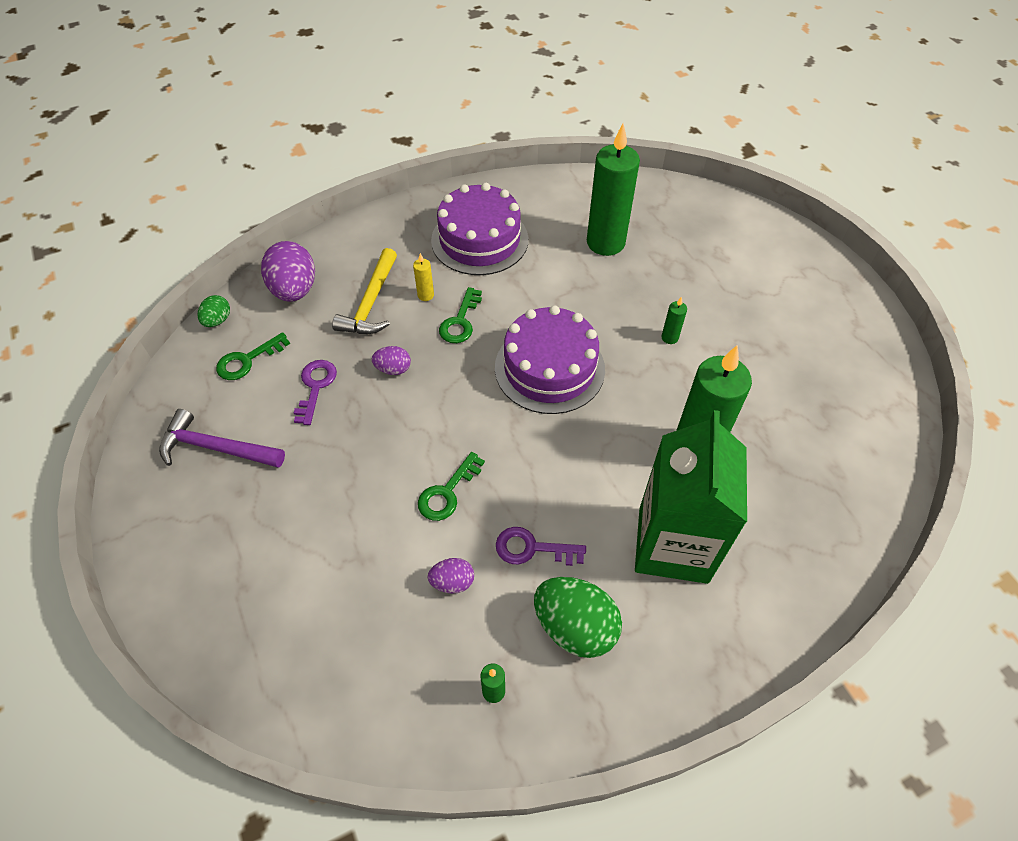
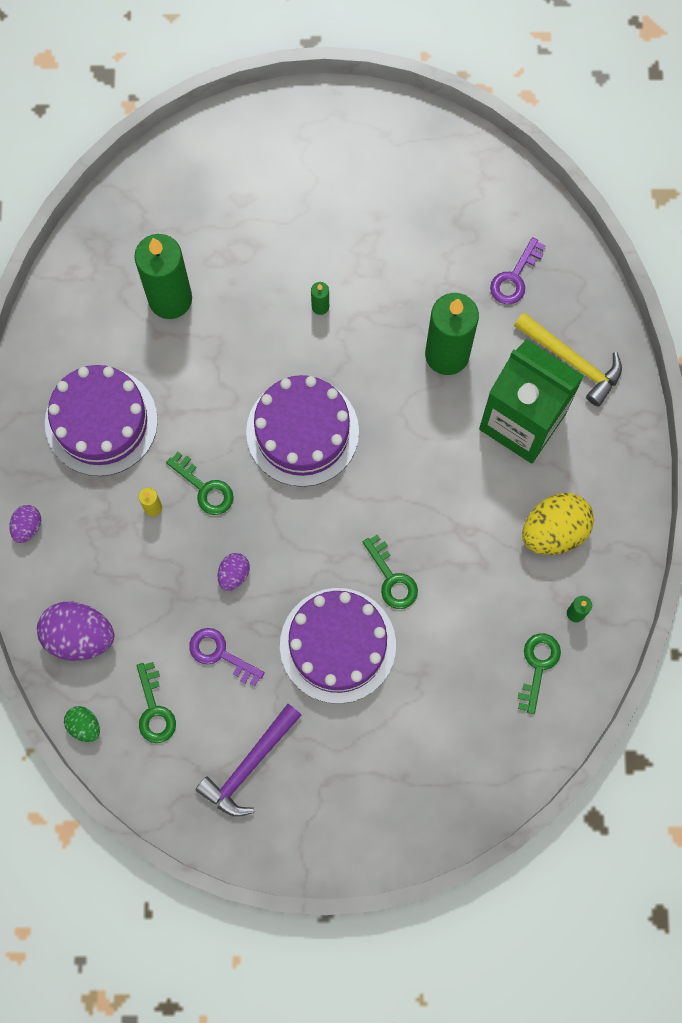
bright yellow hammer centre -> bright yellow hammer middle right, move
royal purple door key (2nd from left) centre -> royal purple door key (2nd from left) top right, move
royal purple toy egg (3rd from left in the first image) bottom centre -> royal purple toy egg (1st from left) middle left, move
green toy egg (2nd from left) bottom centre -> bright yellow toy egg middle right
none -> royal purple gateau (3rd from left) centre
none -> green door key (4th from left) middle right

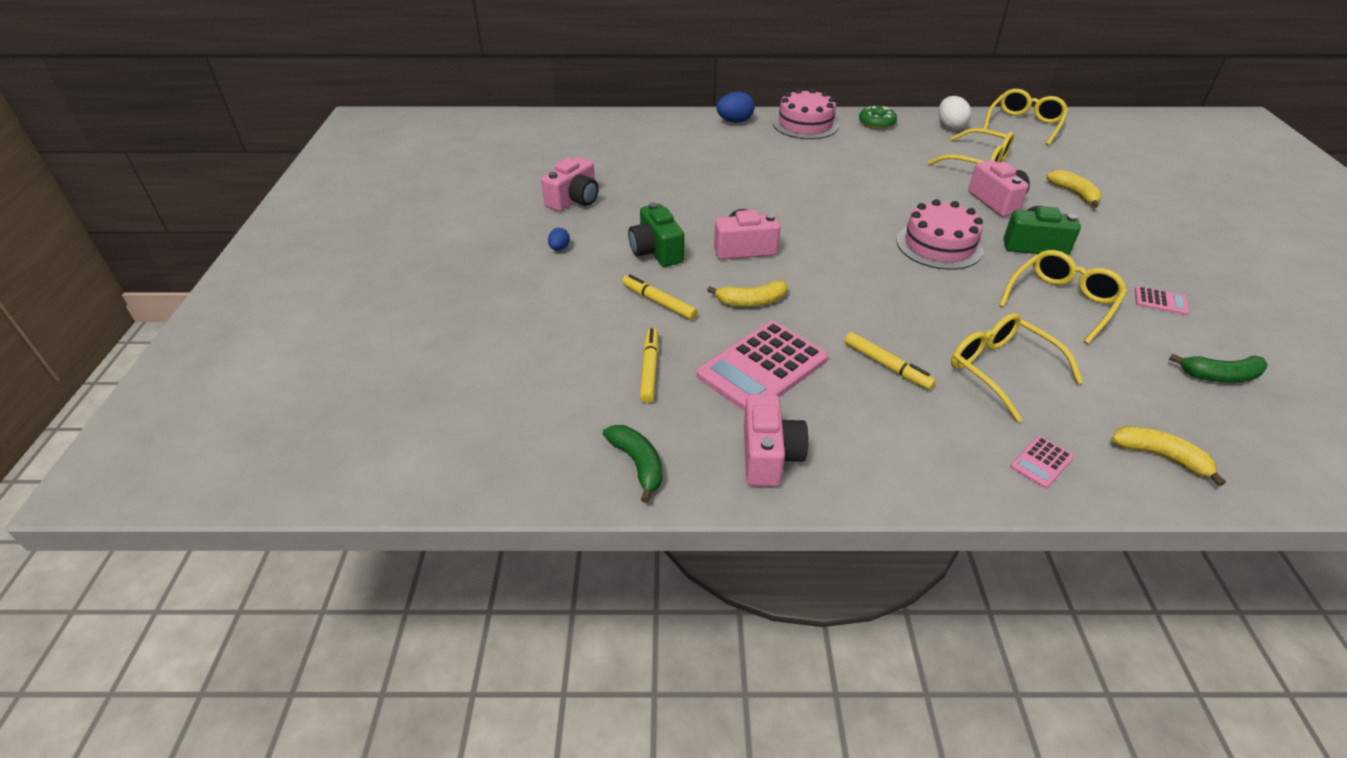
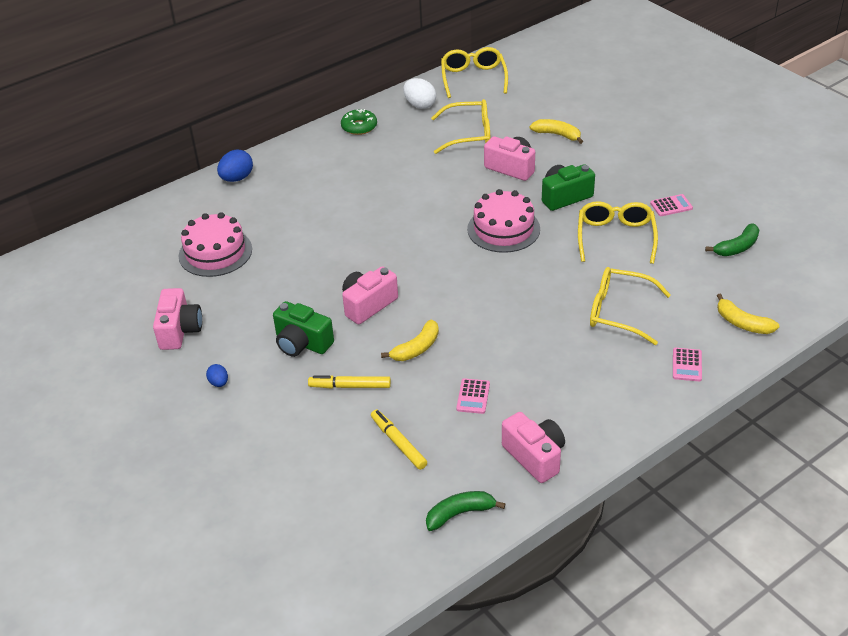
rosy gateau (1st from left) top centre -> rosy gateau (1st from left) middle left, move
rosy adding machine (1st from left) centre, x0.44
bright yellow marker (3rd from left) centre -> none
green banana fruit (1st from left) centre -> green banana fruit (1st from left) bottom centre, 45 degrees counterclockwise
bright yellow banana fruit (3rd from left) middle right, 135 degrees counterclockwise

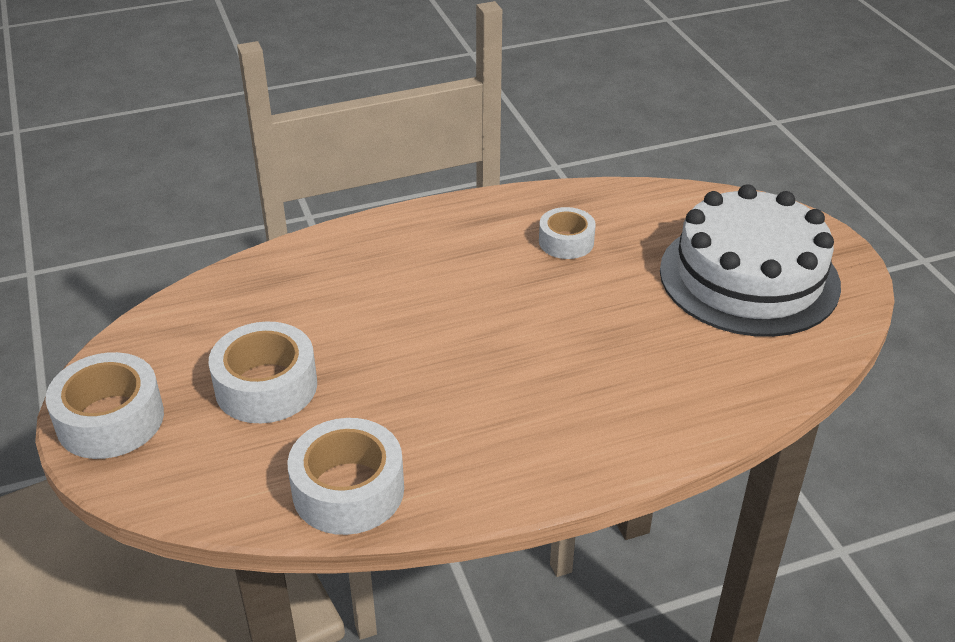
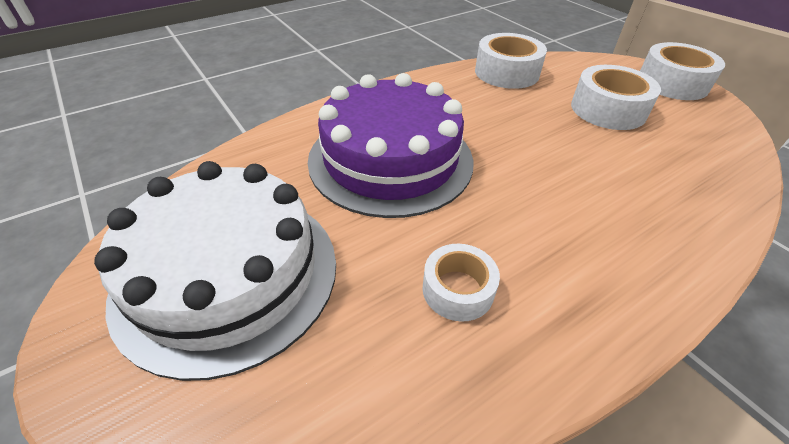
none -> royal purple gateau top centre

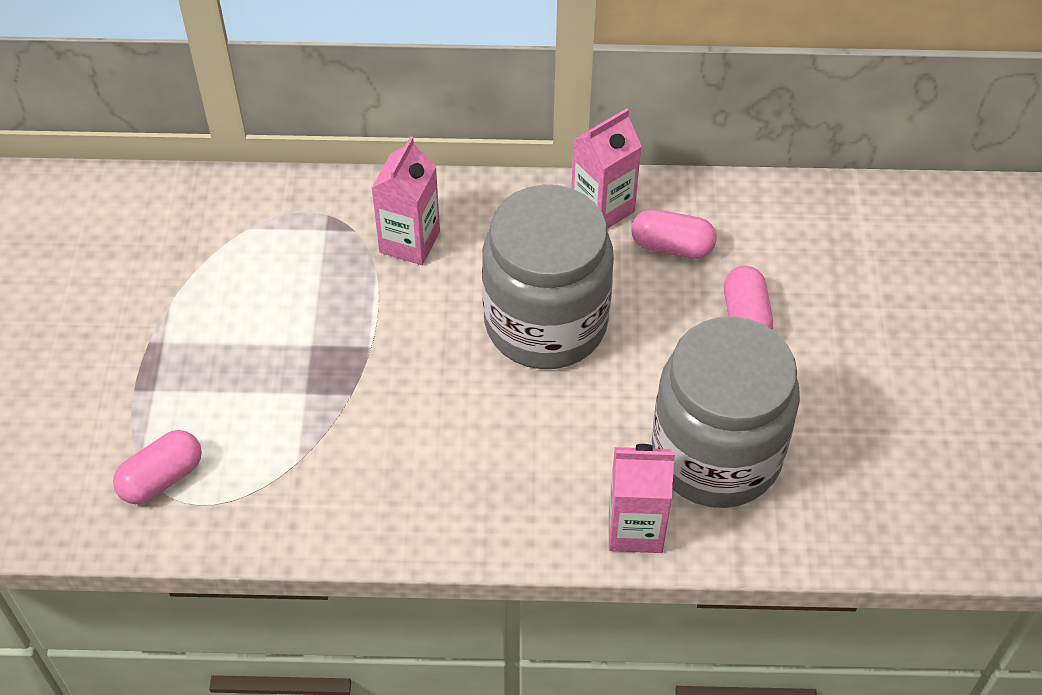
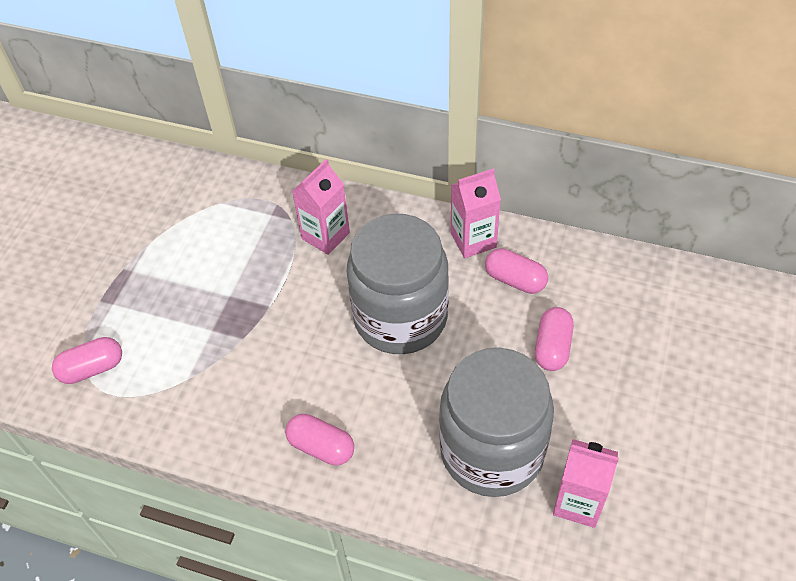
rosy carton (3rd from left) bottom centre -> rosy carton (3rd from left) bottom right, move
none -> rosy pill (2nd from left) bottom centre

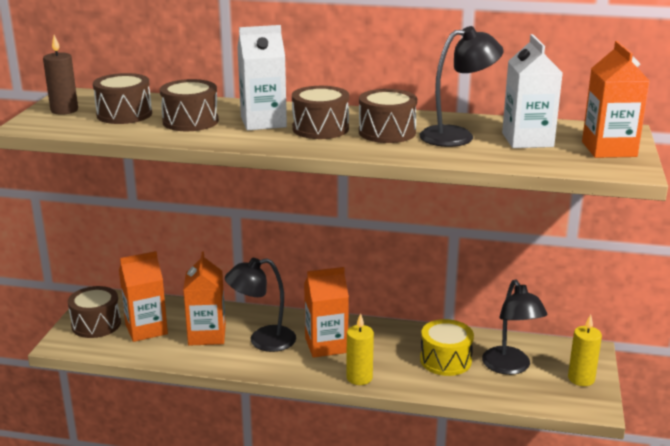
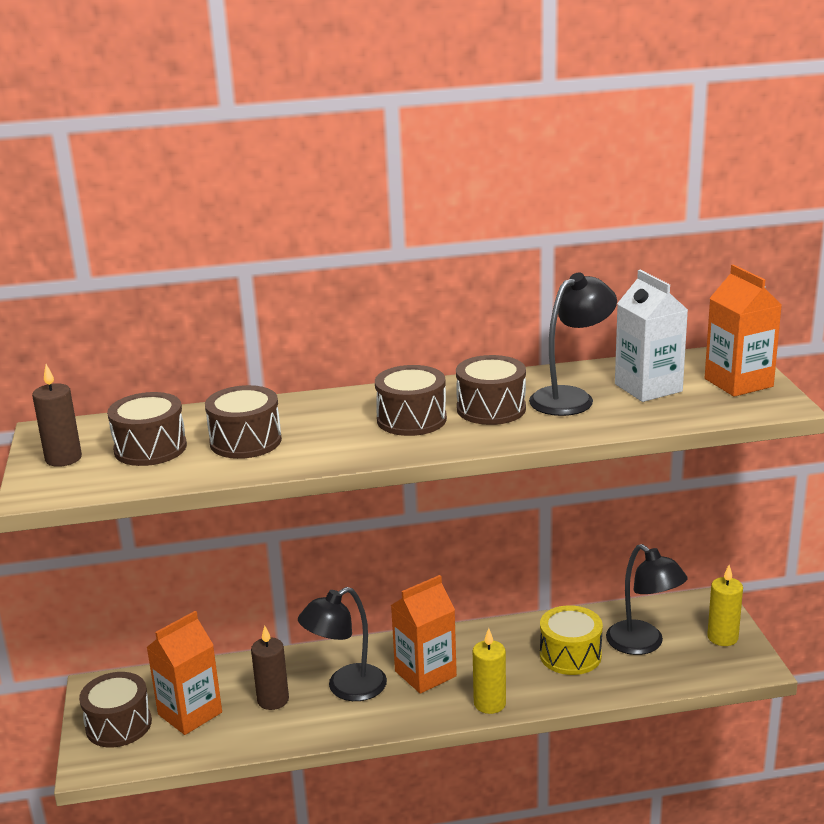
white carton (1st from left) top centre -> none
orange-coloured carton (2nd from left) bottom left -> dark brown wax candle (2nd from left) bottom left

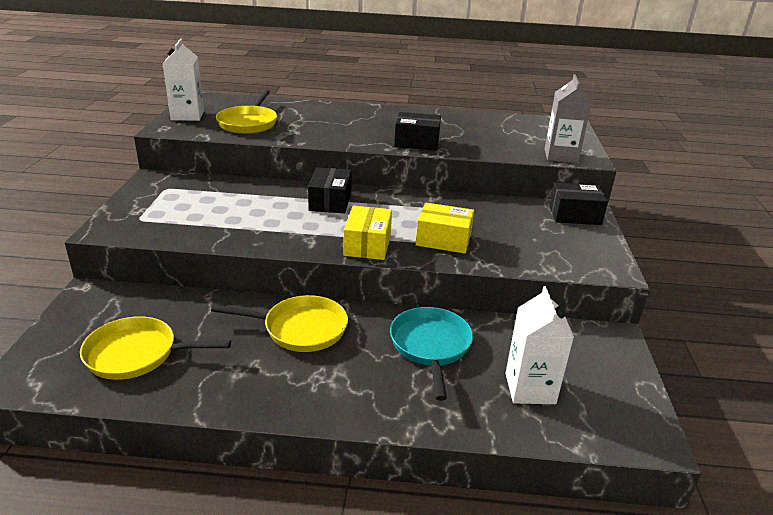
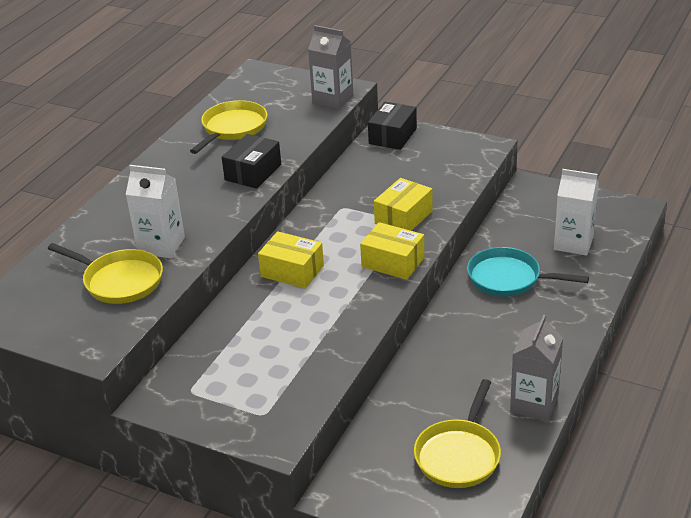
white carton (1st from left) top left -> white carton (1st from left) middle left, move
black package (1st from left) centre -> bright yellow package (1st from left) centre
bright yellow skillet (3rd from left in the first image) centre -> bright yellow skillet (2nd from left) top left, move
none -> grey carton (2nd from left) bottom right

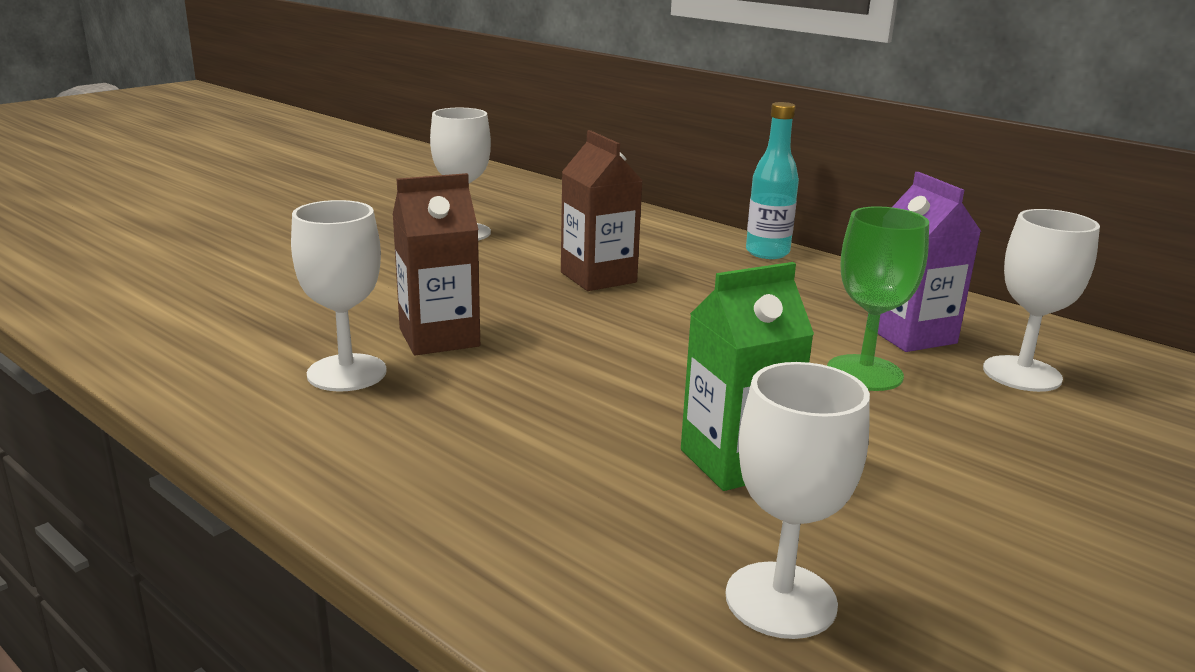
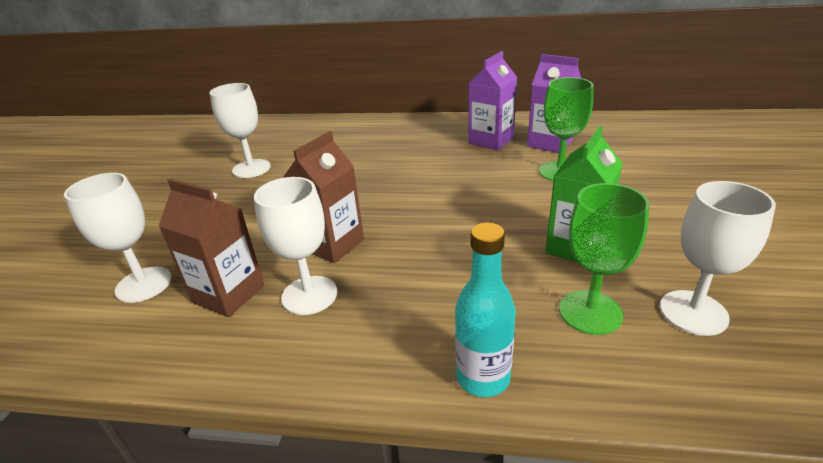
teal flask top centre -> teal flask bottom centre, move
dark brown carton (2nd from left in the first image) top centre -> dark brown carton (1st from left) middle left, move
white goblet (4th from left in the first image) middle right -> white goblet (1st from left) middle left, move
none -> royal purple carton (1st from left) top centre
none -> green goblet (2nd from left) middle right

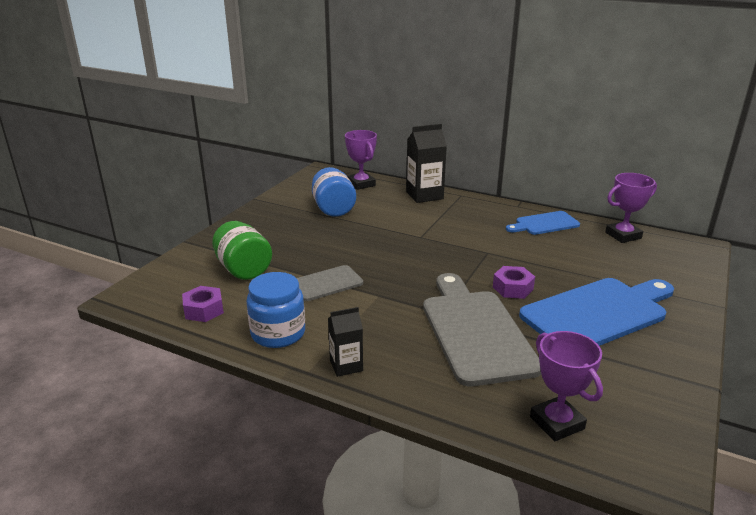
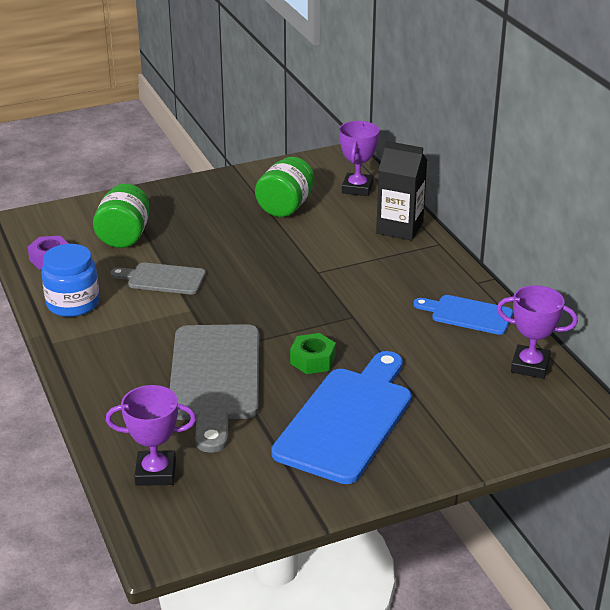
blue preserve jar (2nd from left) centre -> green preserve jar (2nd from left) top centre
royal purple hexagon nut (2nd from left) middle right -> green hexagon nut centre
grey bread board (2nd from left) centre, 150 degrees clockwise
blue bread board (2nd from left in the first image) middle right -> blue bread board (1st from left) bottom centre, 75 degrees counterclockwise
black carton (1st from left) centre -> none
royal purple award cup (2nd from left in the first image) bottom right -> royal purple award cup (1st from left) bottom left, 75 degrees clockwise

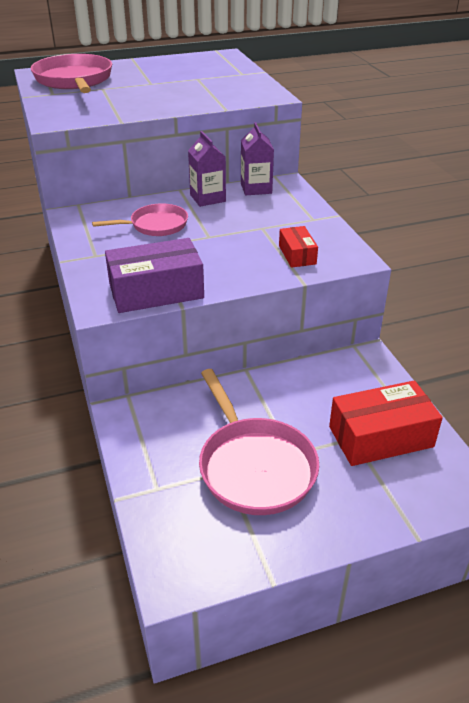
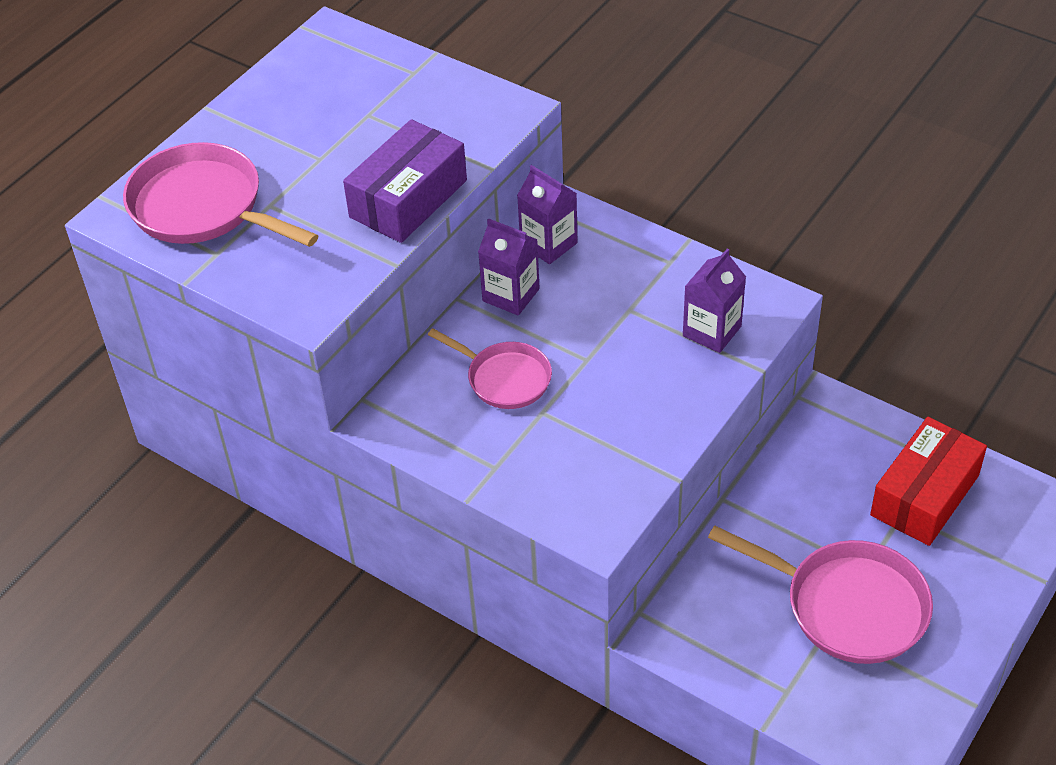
rosy skillet (2nd from left) top left -> rosy skillet (2nd from left) centre, 90 degrees clockwise
scarlet package (1st from left) centre -> royal purple carton (3rd from left) middle right
royal purple package middle left -> royal purple package top centre, move

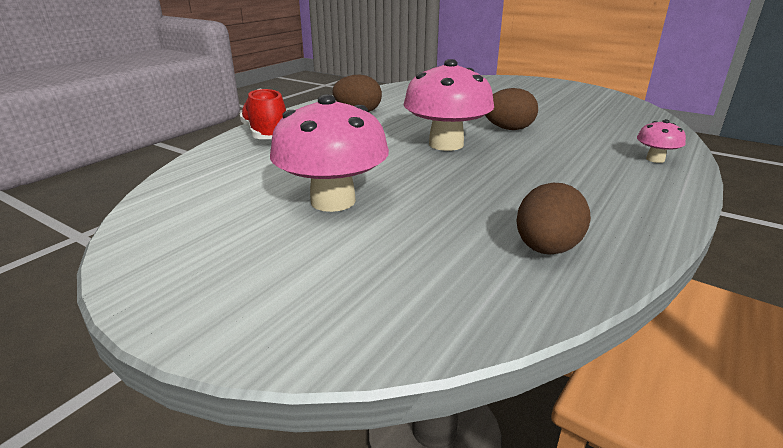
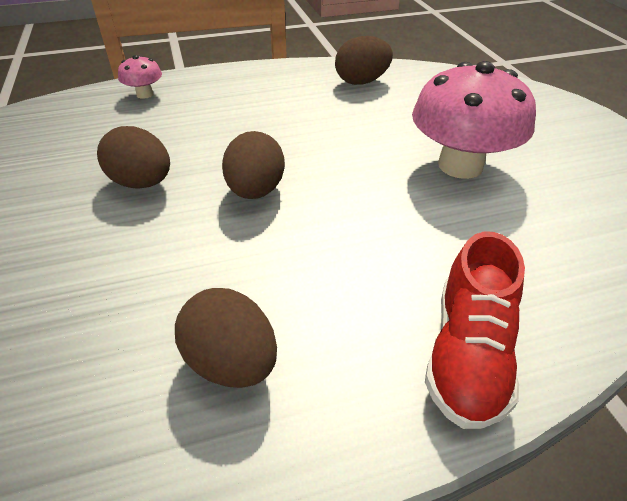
rosy mushroom (2nd from left) top centre -> dark brown toy egg (3rd from left) top centre

